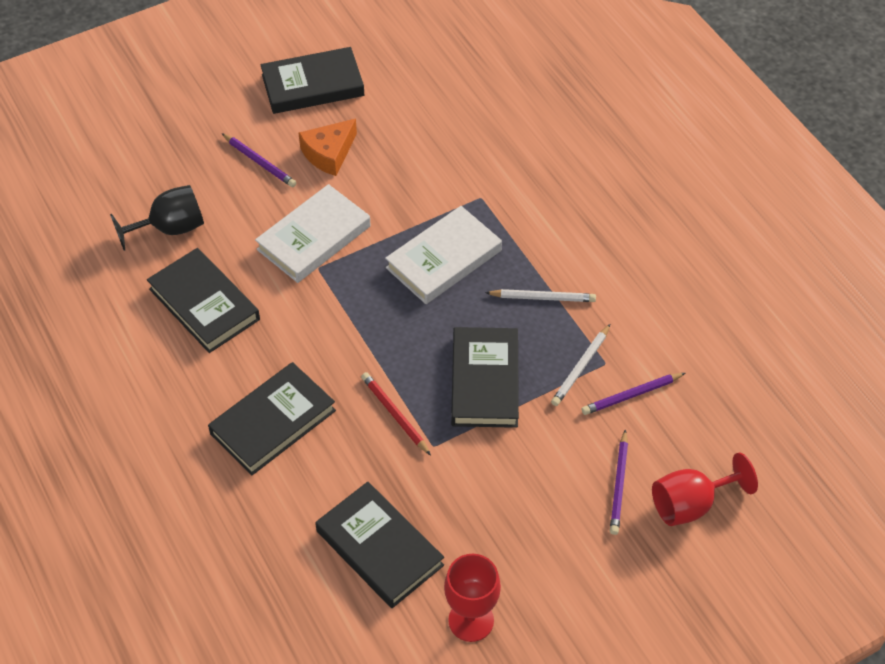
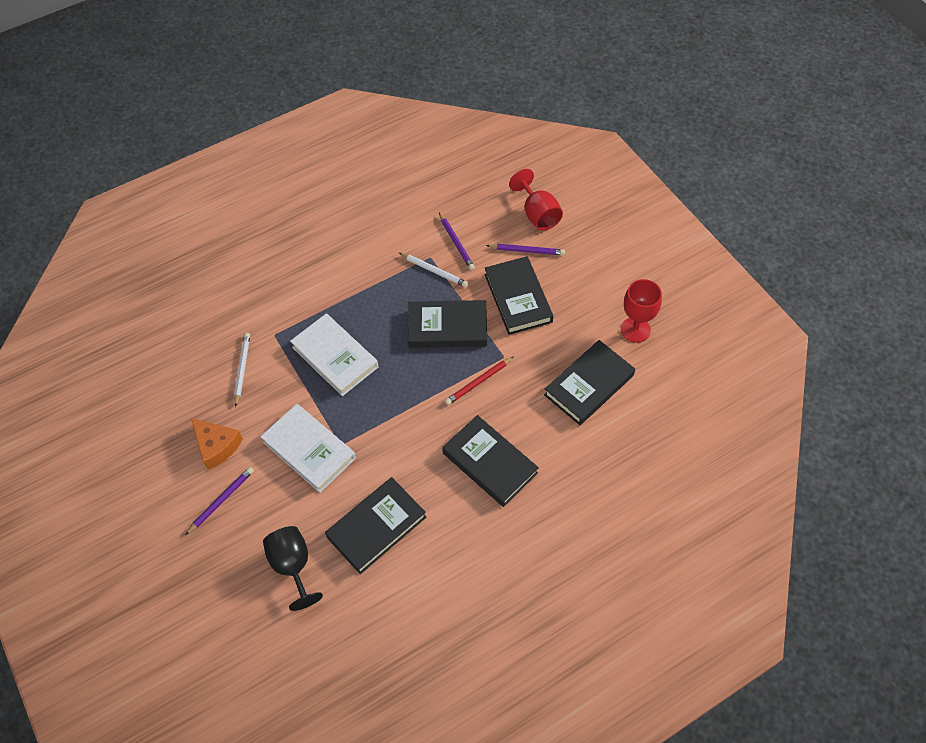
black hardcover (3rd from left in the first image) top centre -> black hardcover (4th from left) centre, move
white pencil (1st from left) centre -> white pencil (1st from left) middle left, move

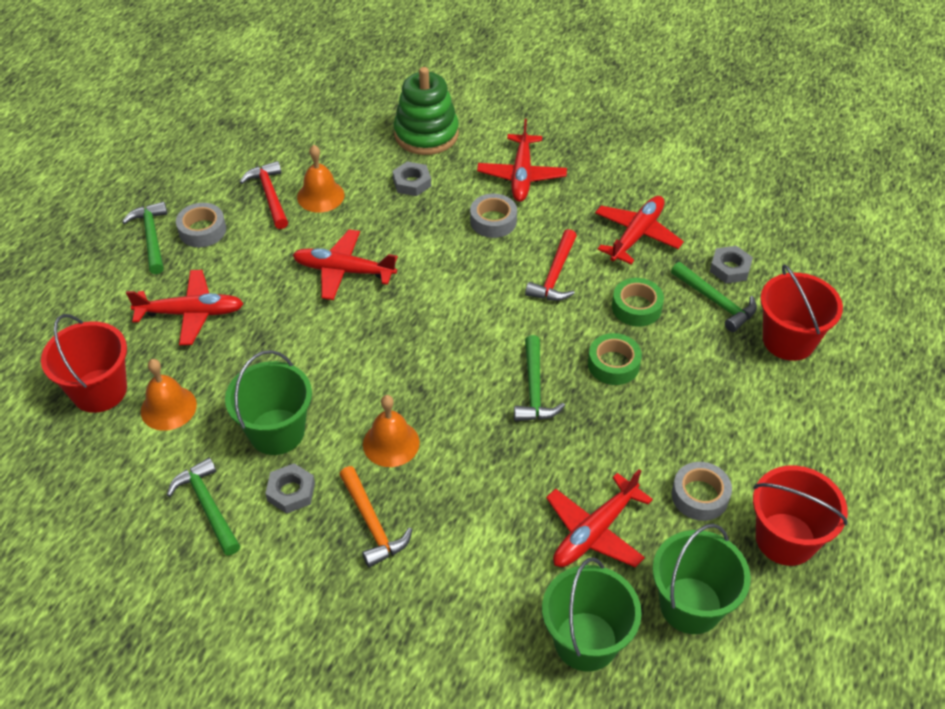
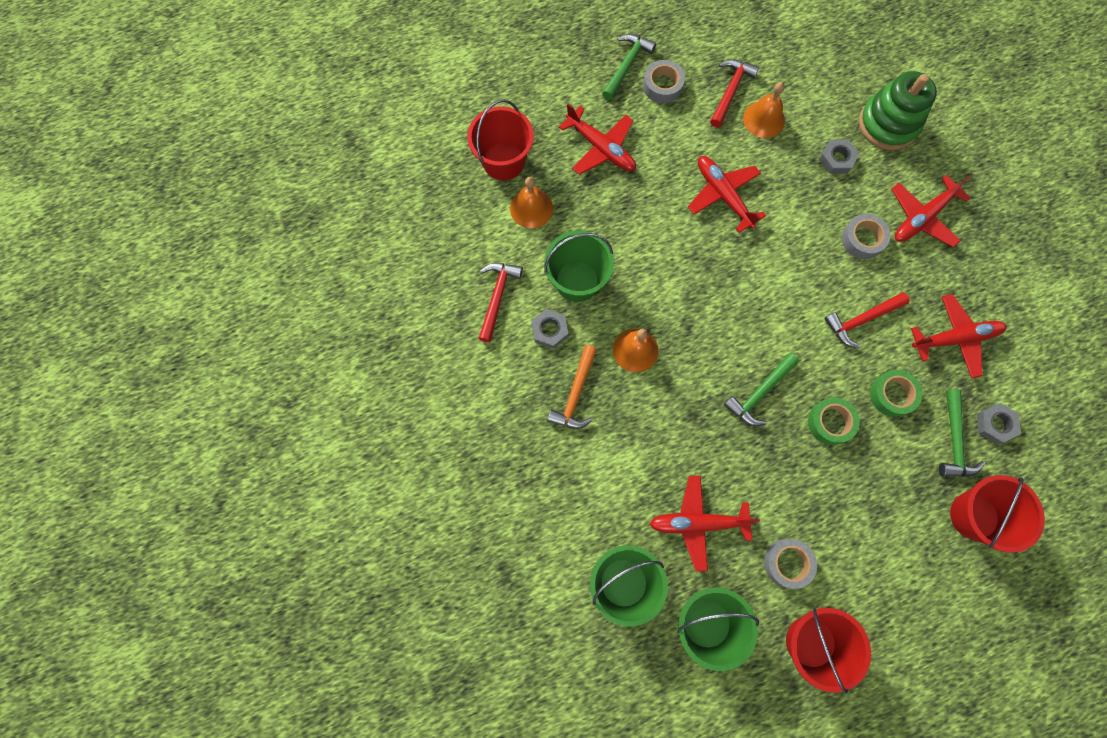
green hammer (2nd from left) bottom left -> scarlet hammer (1st from left) centre

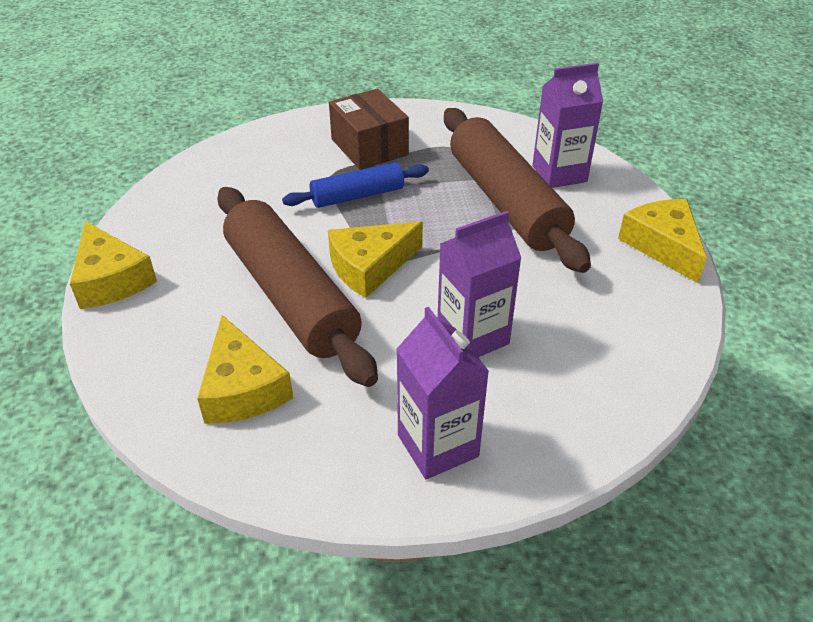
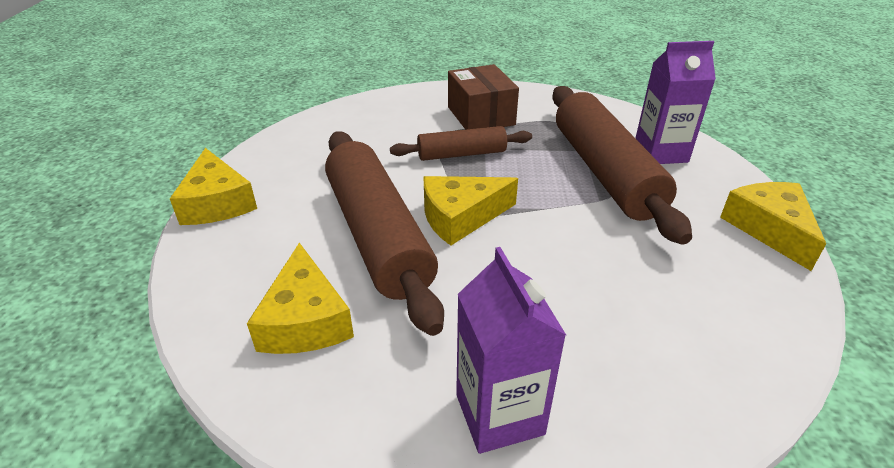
blue dough roller top centre -> dark brown dough roller (2nd from left) top centre
royal purple carton (2nd from left) centre -> none

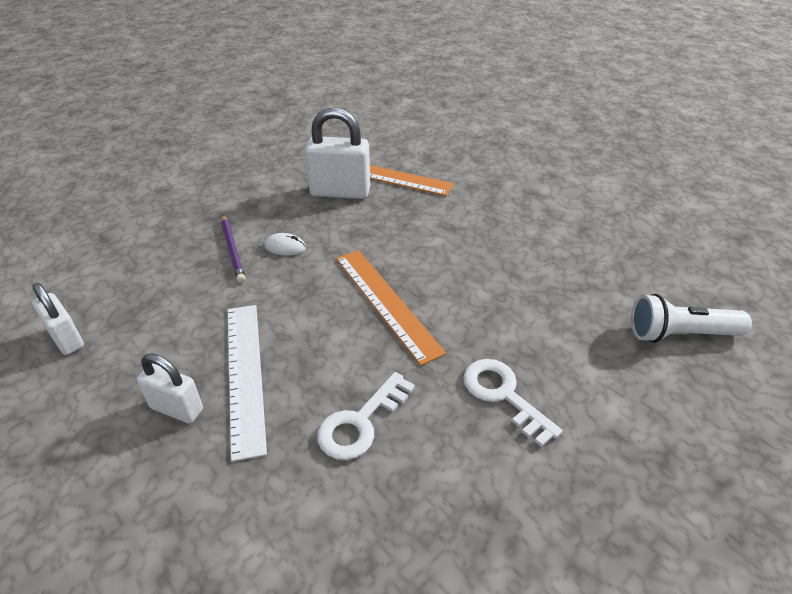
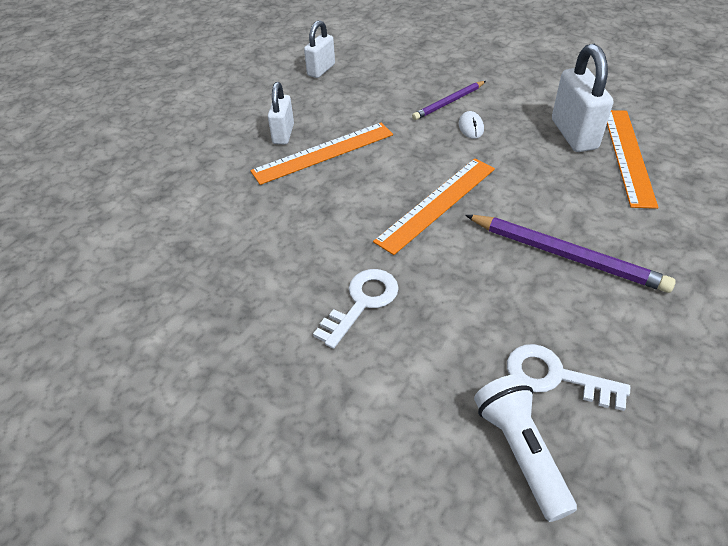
white ruler middle left -> orange-coloured ruler (1st from left) top centre
white door key (1st from left in the first image) bottom centre -> white door key (2nd from left) bottom right, move
none -> royal purple pencil (2nd from left) middle right

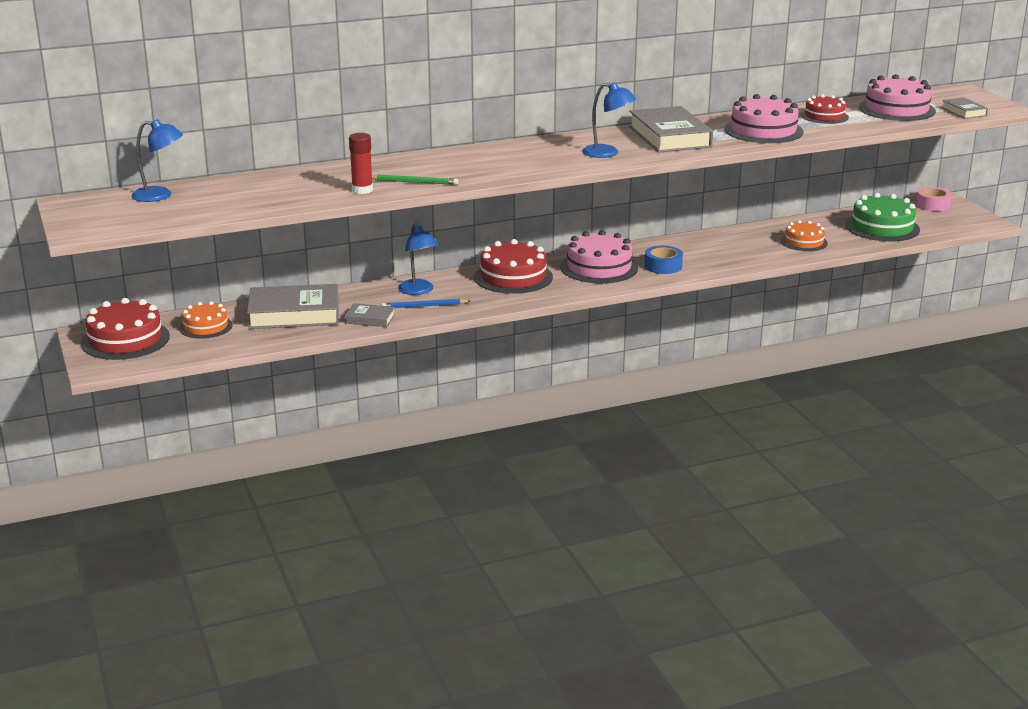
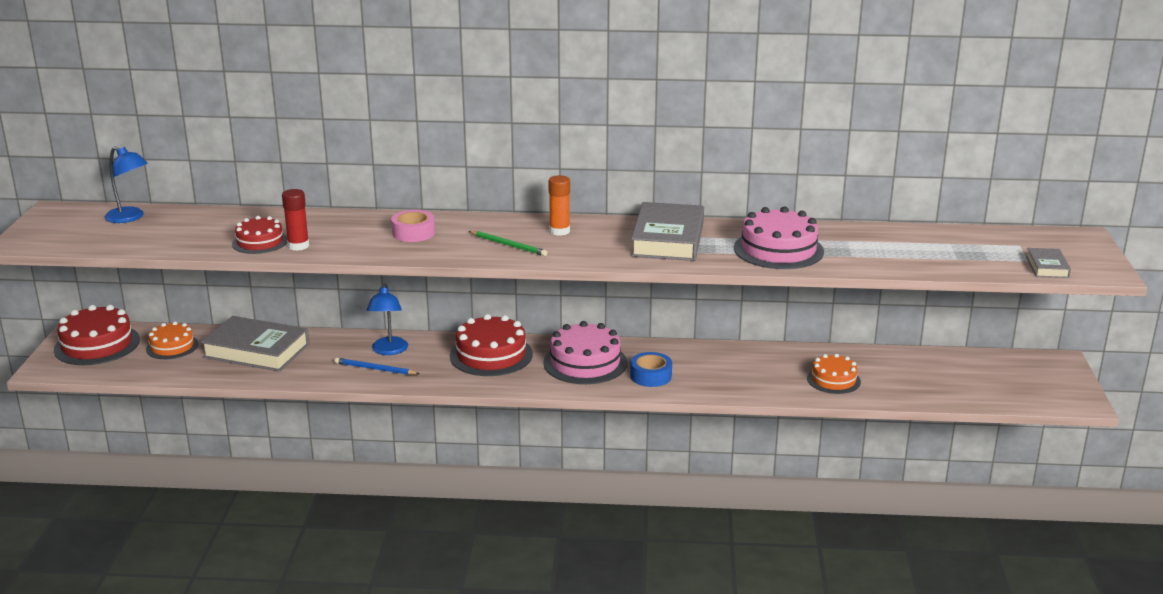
rosy gateau (3rd from left) top right -> none
blue lamp (3rd from left) top centre -> none
scarlet gateau (3rd from left in the first image) top right -> scarlet gateau (2nd from left) middle left, move
green pencil top centre -> green pencil centre, move
rosy tape top right -> rosy tape centre, move
green gateau top right -> none
grey hardcover (2nd from left) centre -> none
none -> orange-coloured glue centre

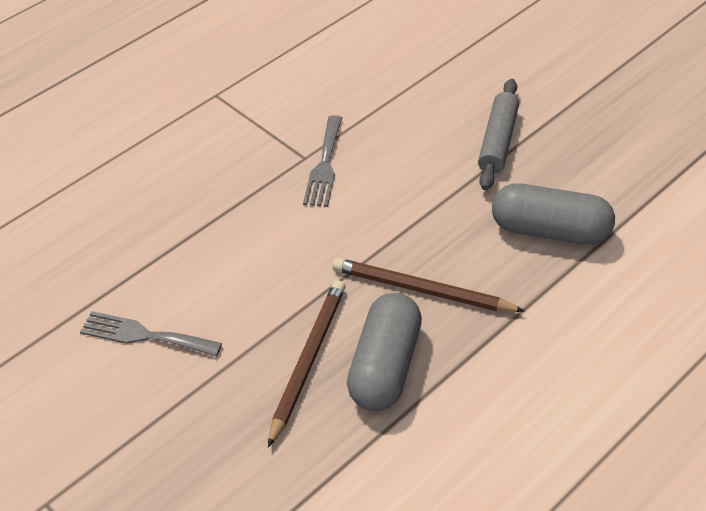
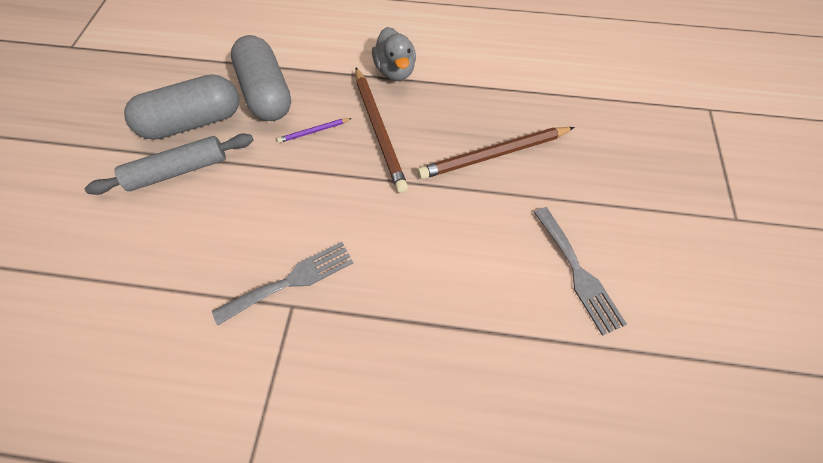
grey pill (1st from left) bottom centre -> grey pill (1st from left) top left, move
none -> grey duck top centre
none -> royal purple pencil top centre

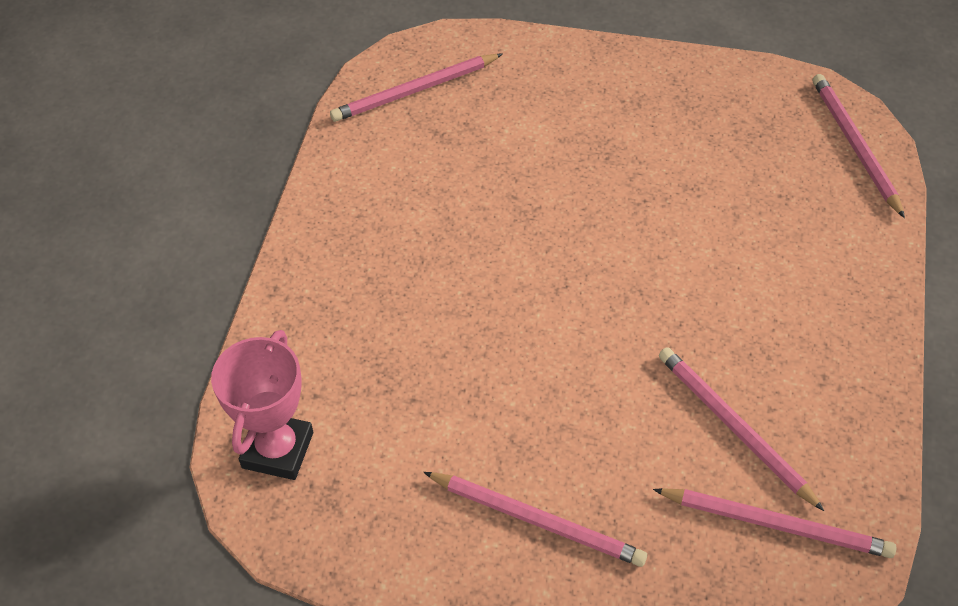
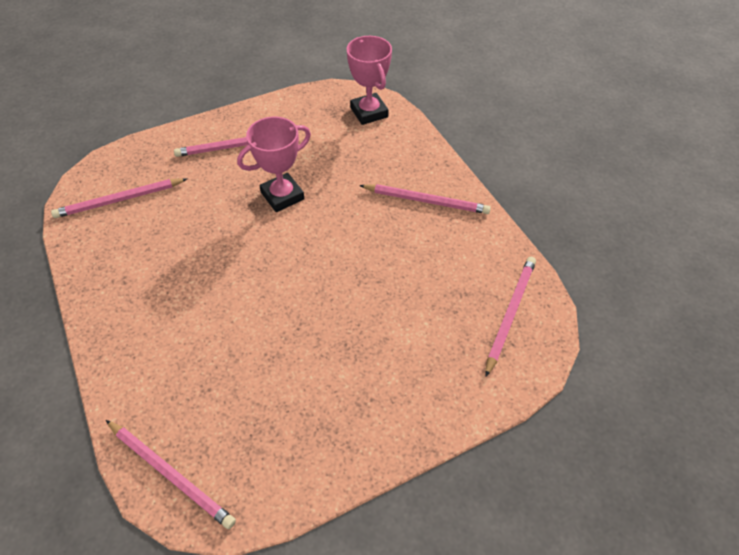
rosy pencil (3rd from left in the first image) bottom right -> rosy pencil (4th from left) centre, move
none -> rosy award cup (1st from left) top centre

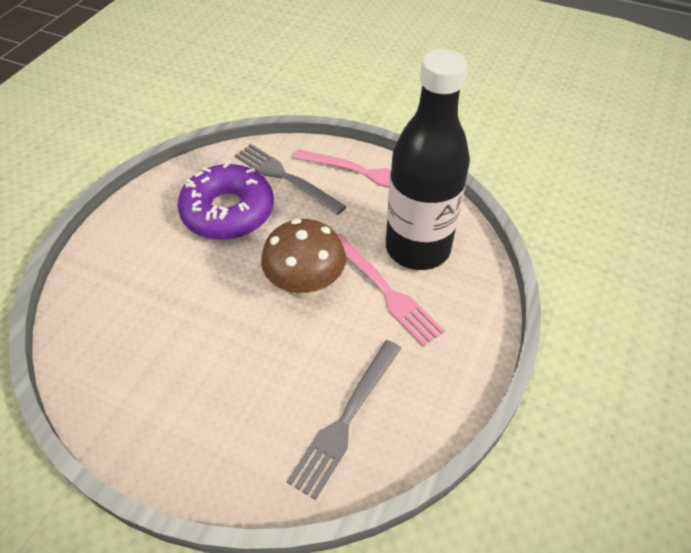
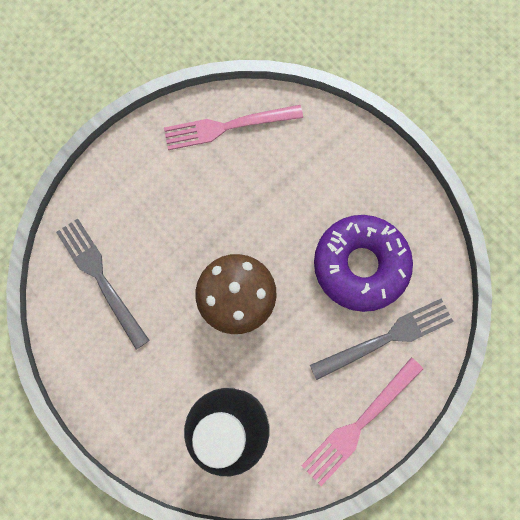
rosy fork (2nd from left in the first image) centre -> rosy fork (1st from left) top centre, move

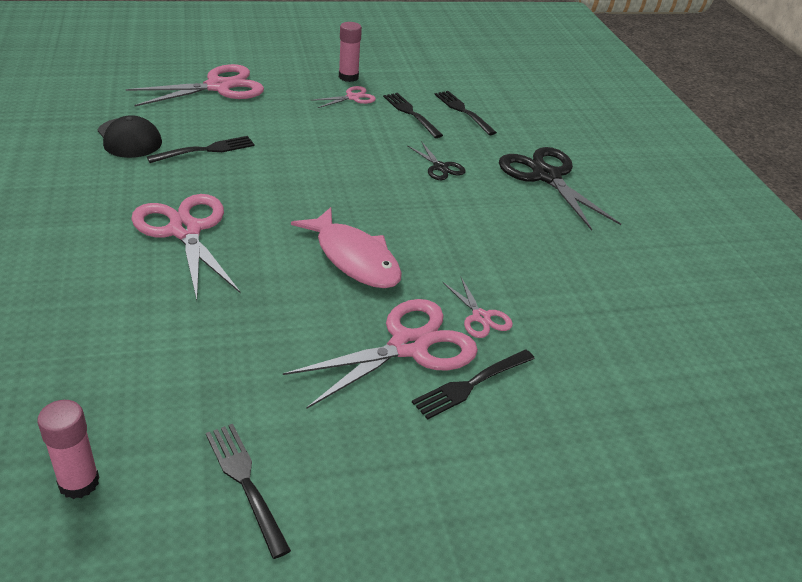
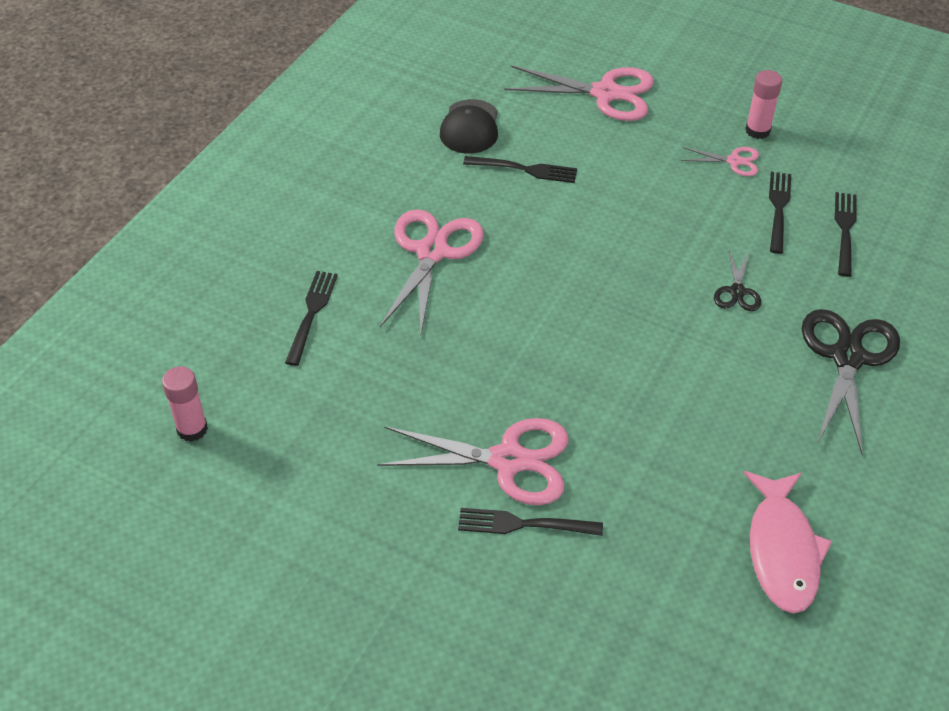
rosy fish figure centre -> rosy fish figure bottom right, move
rosy scissors (5th from left) centre -> none
black fork (2nd from left in the first image) bottom left -> black fork (1st from left) middle left, move

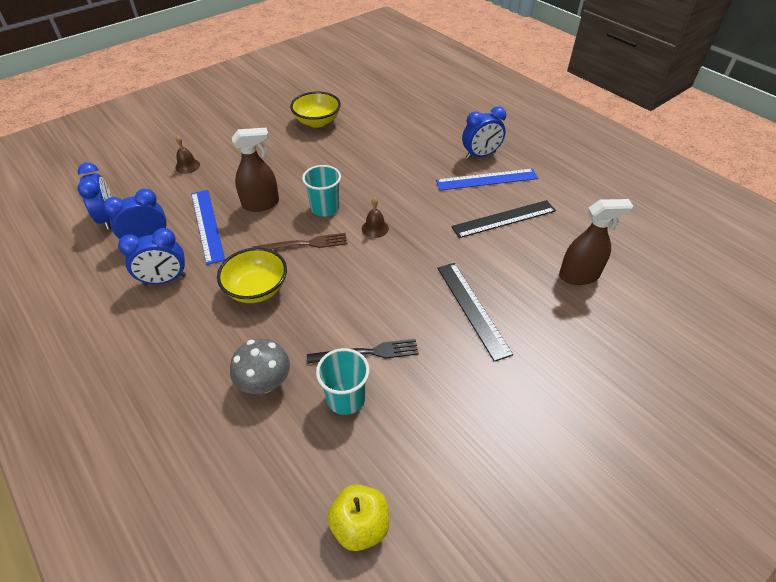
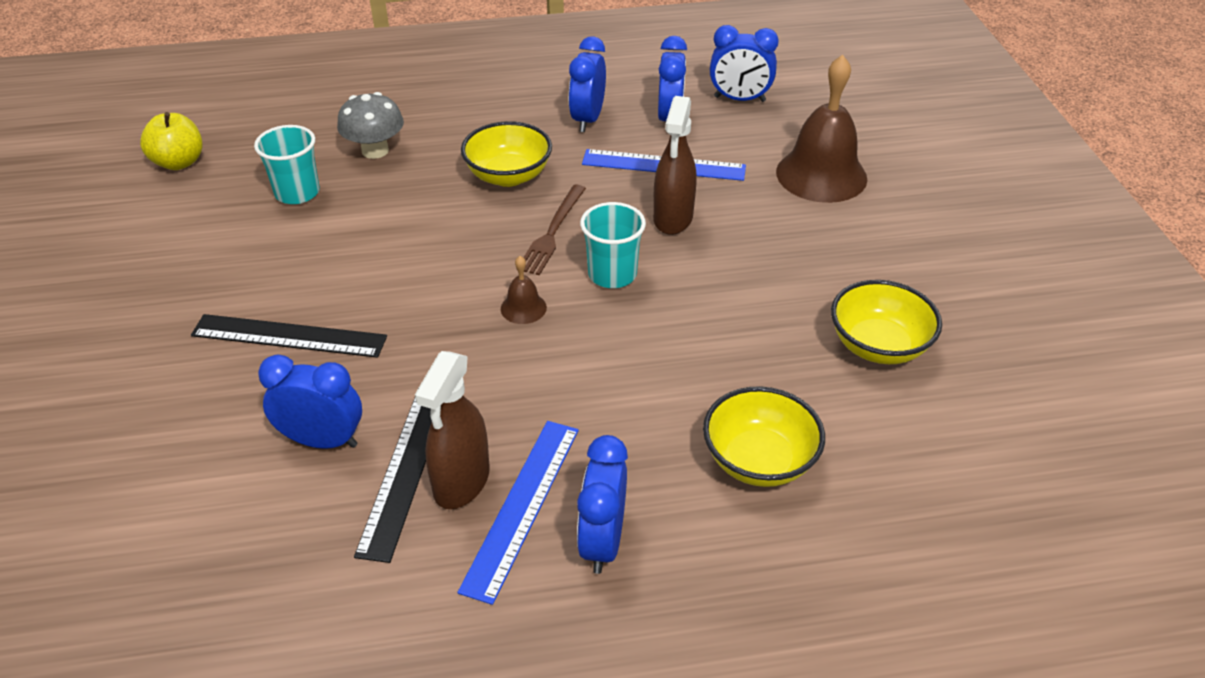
dark brown school bell (1st from left in the first image) top left -> dark brown school bell (2nd from left) top right, x2.26
dark brown spray bottle (2nd from left in the first image) middle right -> dark brown spray bottle (1st from left) centre, move
black fork centre -> none
none -> blue clock (1st from left) middle left
none -> bright yellow bowl (2nd from left) centre

